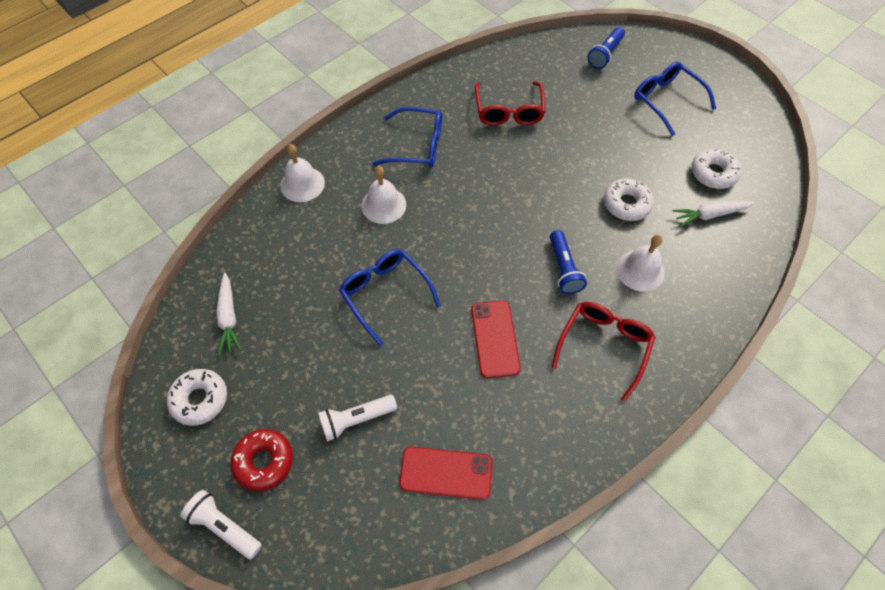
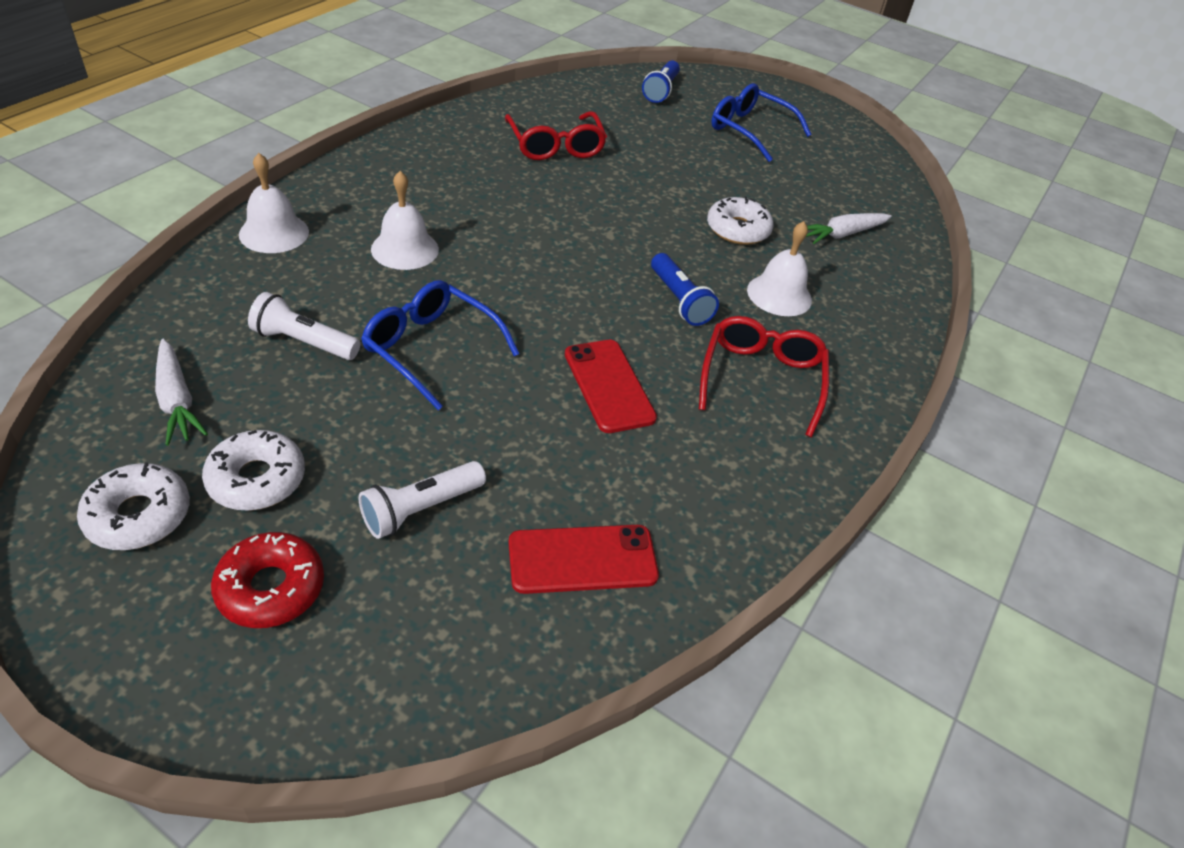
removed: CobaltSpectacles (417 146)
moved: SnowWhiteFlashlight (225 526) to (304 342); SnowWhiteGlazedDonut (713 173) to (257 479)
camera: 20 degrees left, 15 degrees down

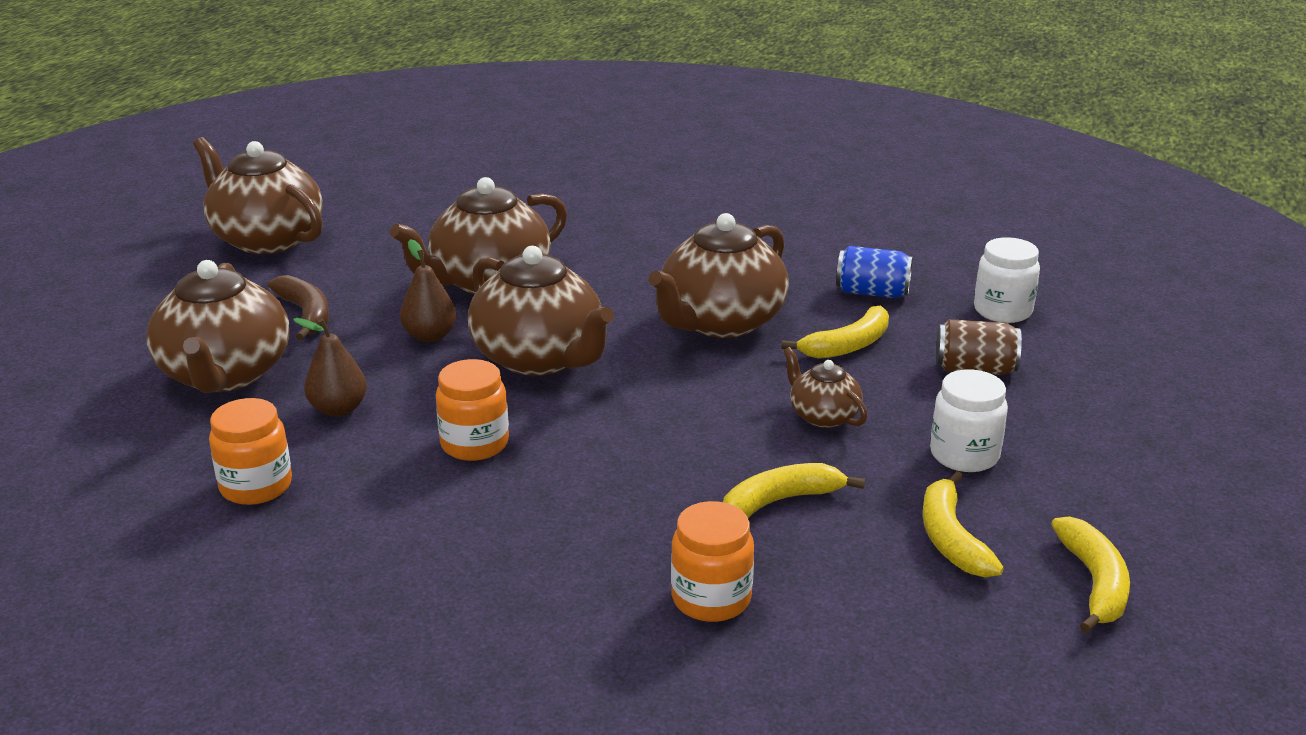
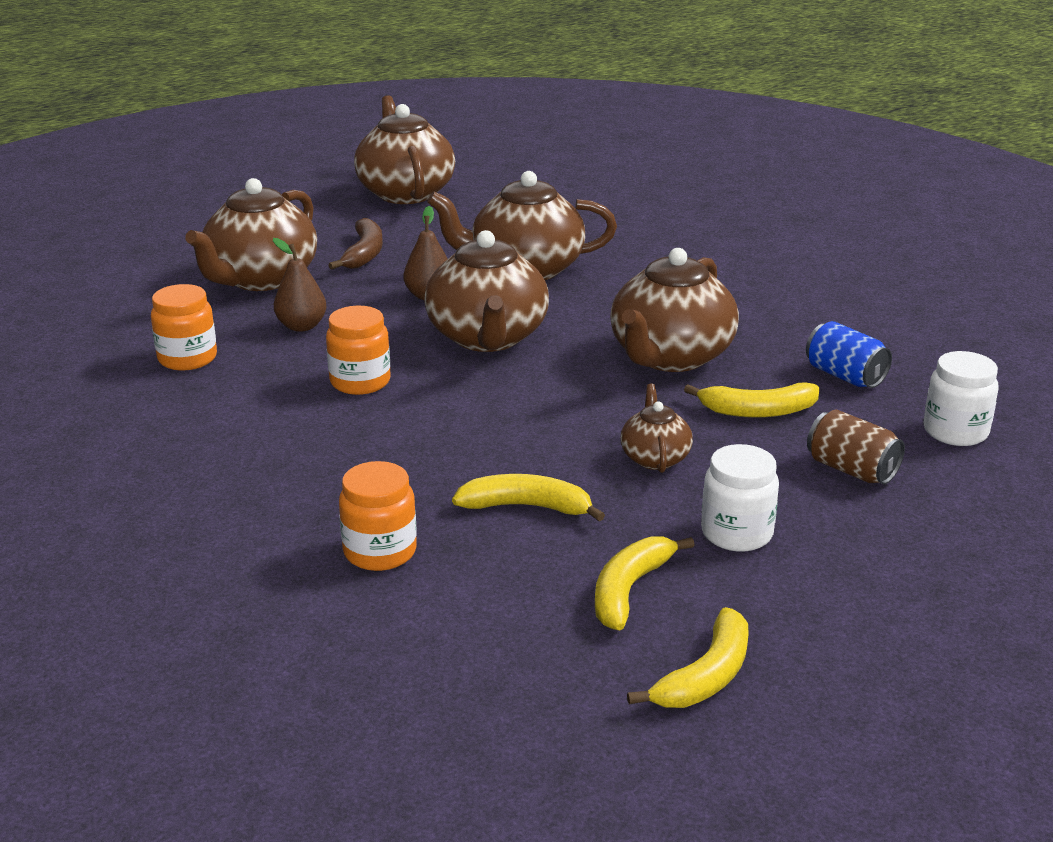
turned: BrownTeaPot (720 322) = (670 357) 45 degrees counterclockwise
camera: 35 degrees right, 0 degrees up

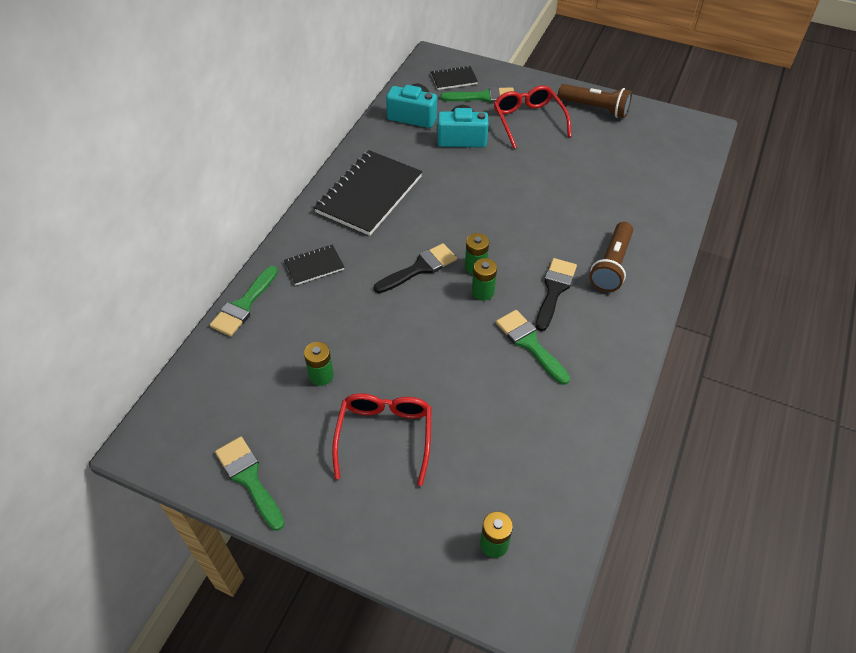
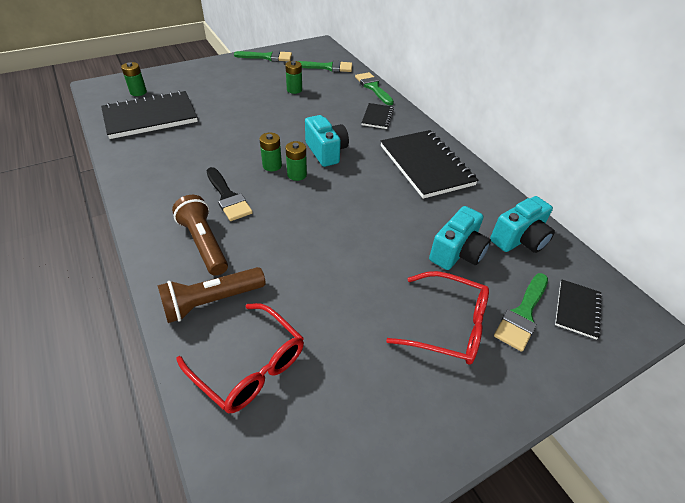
added: EbonyExerciseBook (150 117)
moved: RedSpectacles (385 435) to (251 367); EmeraldPaintbrush (529 343) to (328 67); BrownFlashlight (595 108) to (212 301)
replaced: EbonyPaintbrush (420 268) to AquaCamera (326 152)
camera: 125 degrees right, 5 degrees down

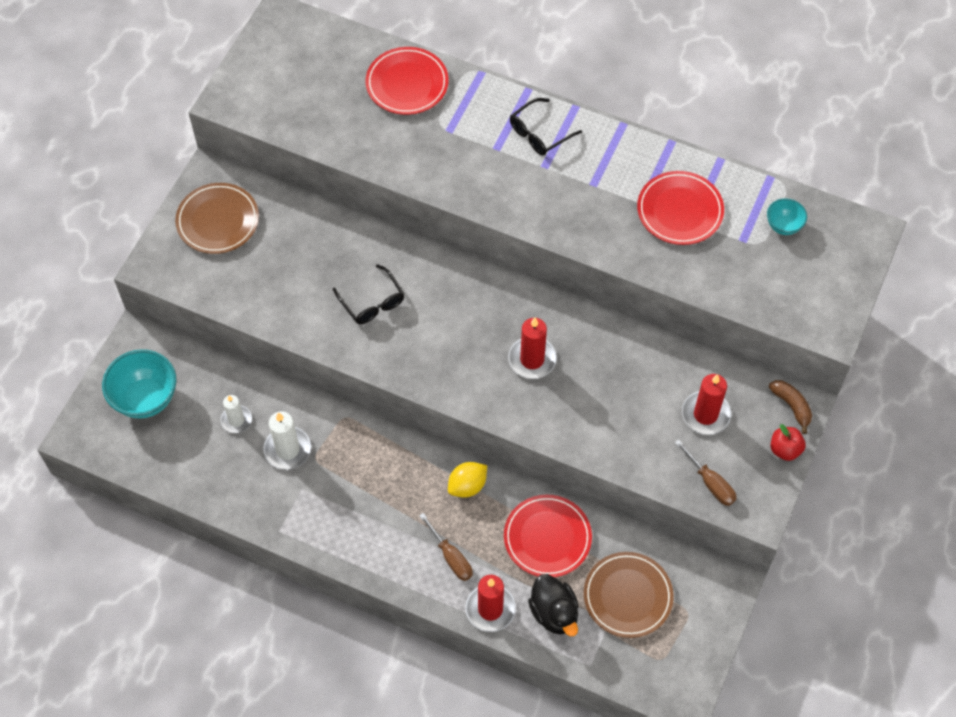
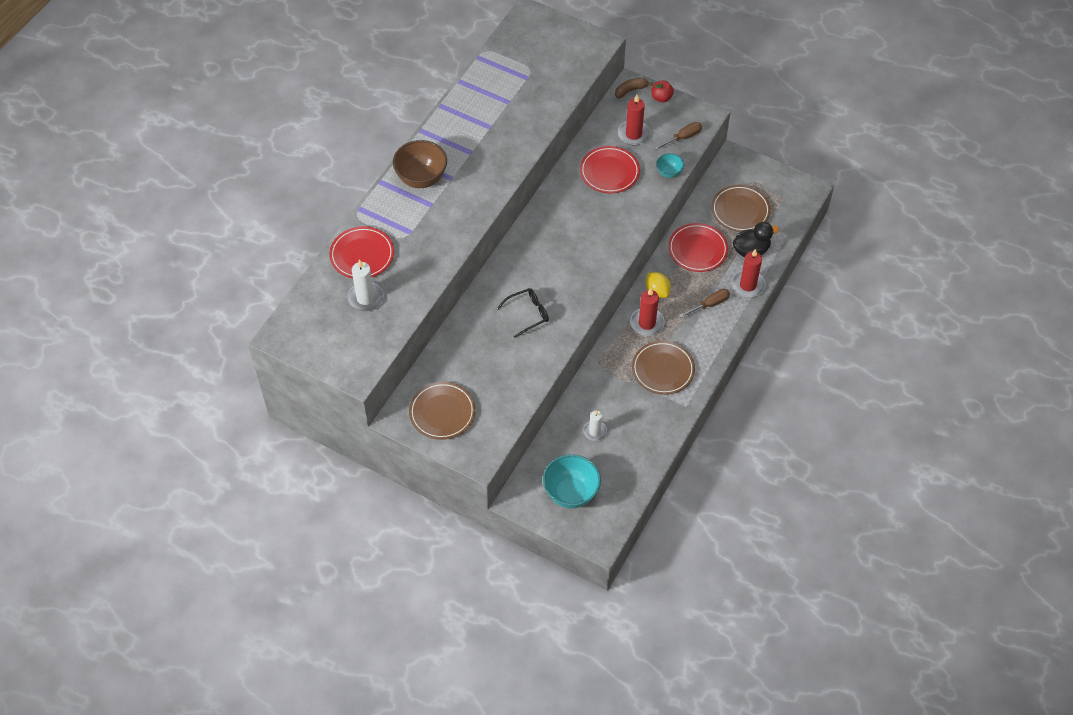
added: BrownDinnerPlate (663 369)
moved: SnowWhitePillarCandle (287 449) to (365 298); RedPillarCandle (532 359) to (647 323); RedDinnerPlate (680 210) to (609 172); AquaDeepDish (783 226) to (669 172)
replaced: EbonySpectacles (539 133) to BrownDeepDish (421 178)
camera: 85 degrees left, 5 degrees down

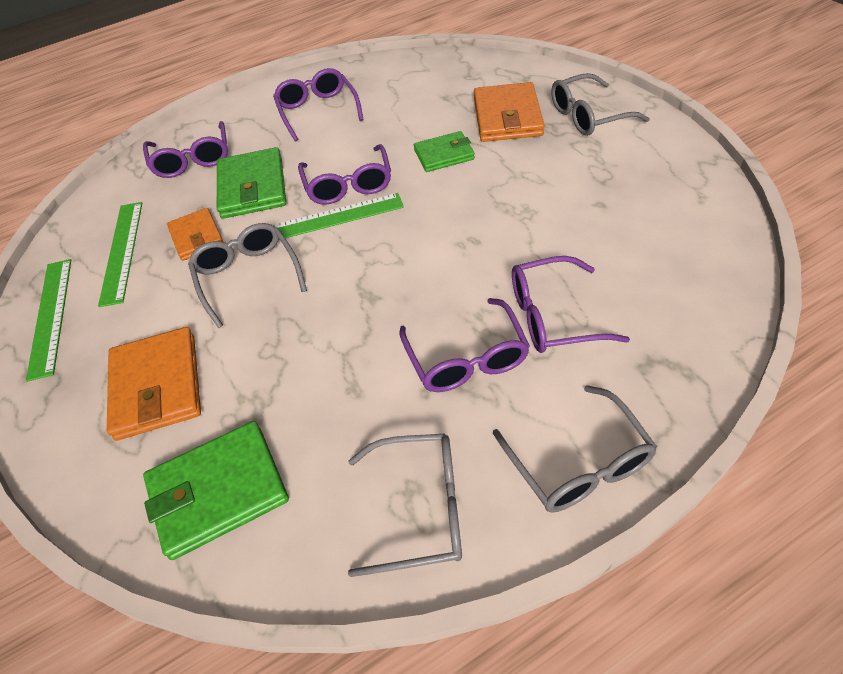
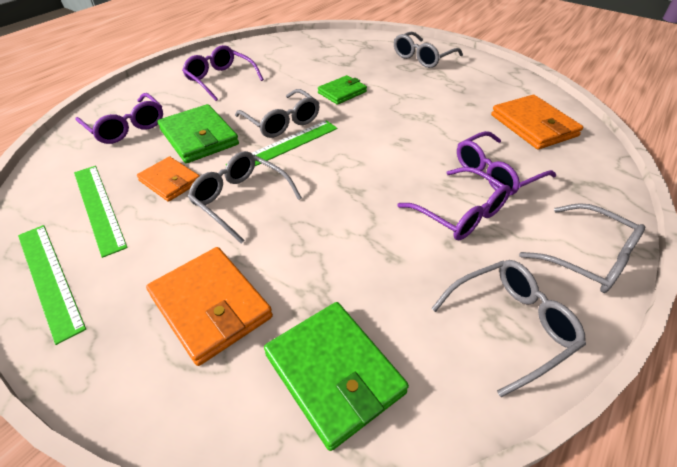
moved: OrangeColouredBillfold (507 117) to (533 125)
recoloured: RoyalPurpleSpectacles (348 184) to AshGreySpectacles (281 122)
turned: EmeraldBillfold (218 491) = (334 373) 75 degrees counterclockwise
camera: 30 degrees left, 5 degrees down

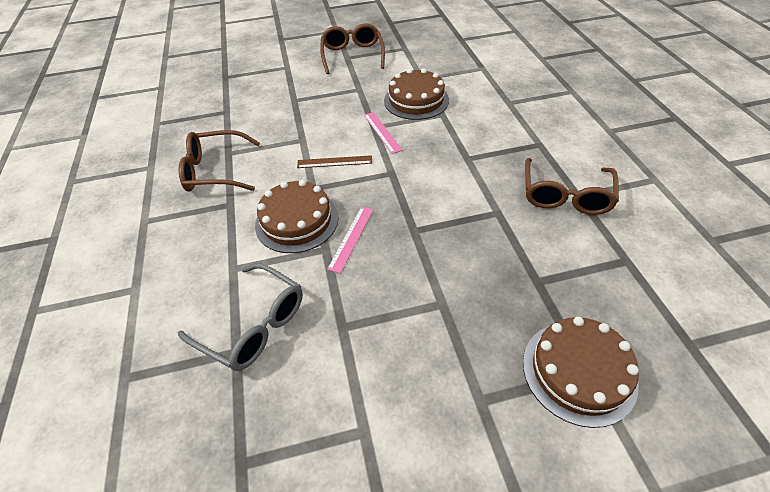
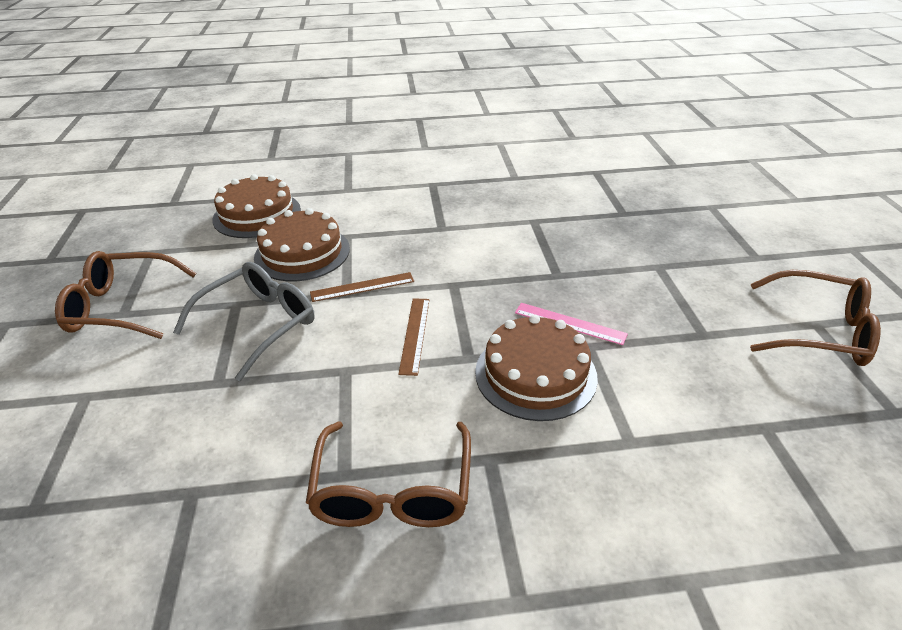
moved: AshGreySpectacles (253 324) to (258 324); BrownCake (579 371) to (257 214); BrownSpectacles (565 195) to (817 331)
recoloured: RosyRuler (382 132) to BrownRuler (362 287)
camera: 85 degrees left, 10 degrees down

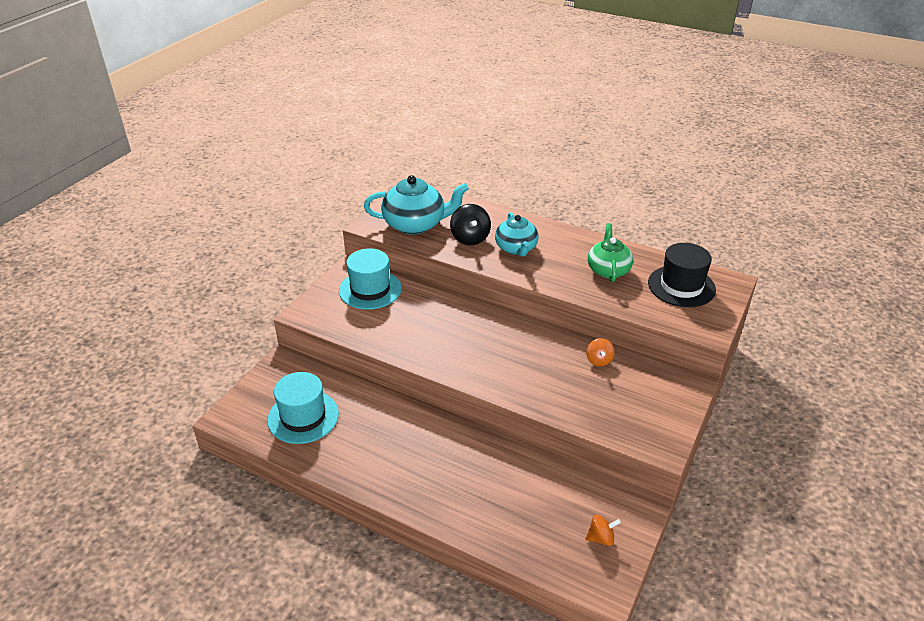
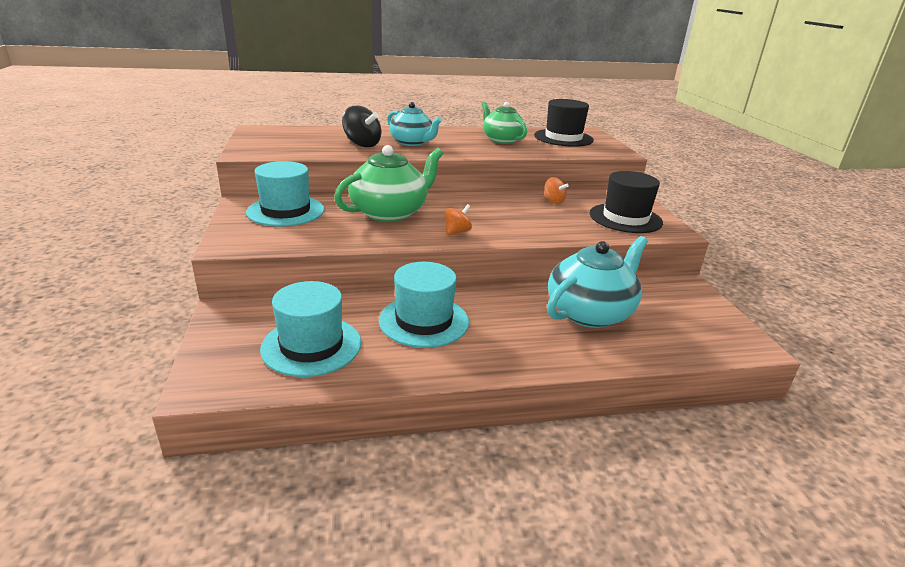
added: EmeraldTeaPot (390 212); AquaTallHat (424 321); EbonyTallHat (625 218)
moved: AquaTeaPot (415 224) to (590 312); OrangeColouredToyTop (601 538) to (457 232)
camera: 40 degrees left, 10 degrees down

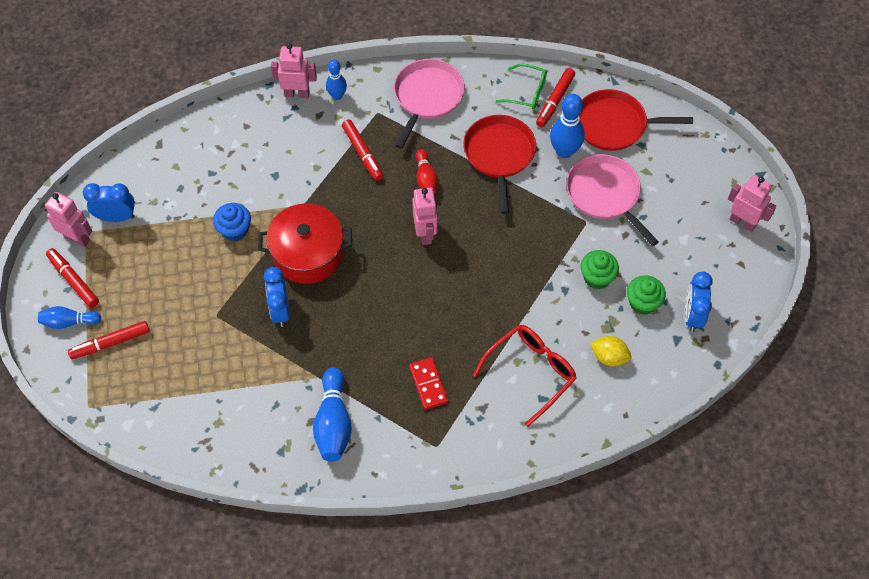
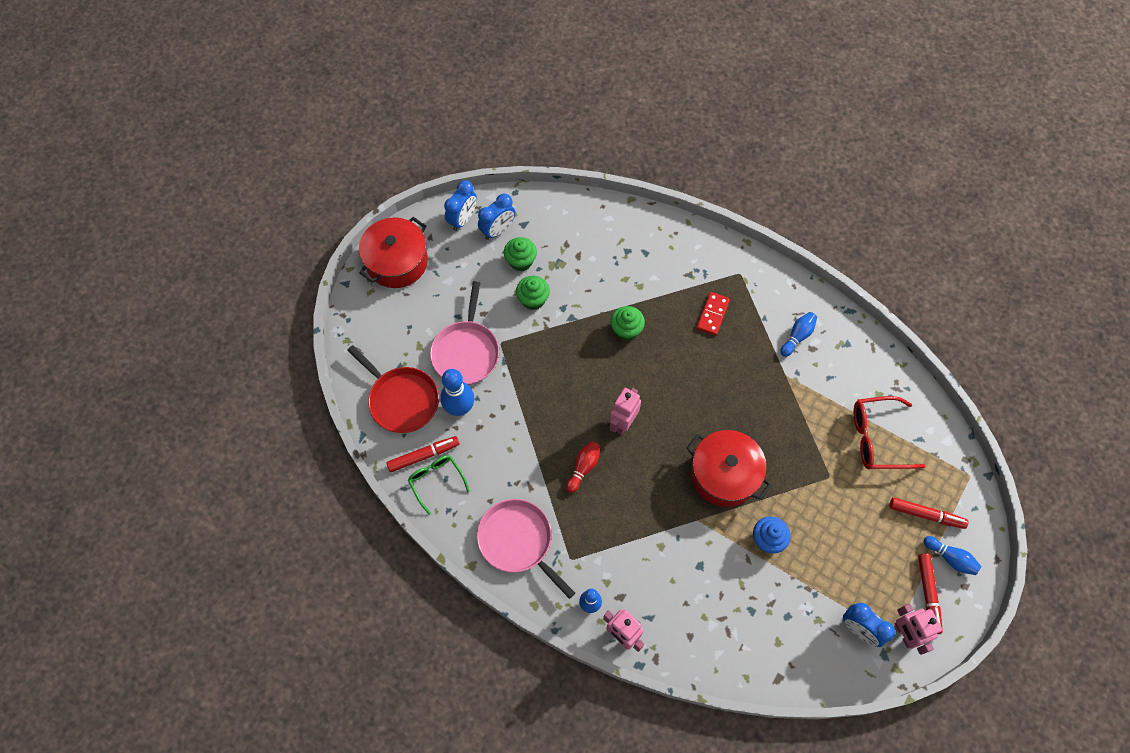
removed: RedFeltPen (363 153); RedPan (499 155); BrightYellowLemon (609 357)
added: EmeraldMuffin (626 330)
moved: CobaltAlarmClock (280 310) to (463 219); RedSpectacles (531 372) to (877 438)
replaced: RosyRobot (742 222) to RedStockpot (397 261)
turned: RosyPan (427 97) = (518 541) 75 degrees clockwise
resized: CobaltSkittle (333 423) = (797 336) x0.62
camera: 140 degrees left, 5 degrees up

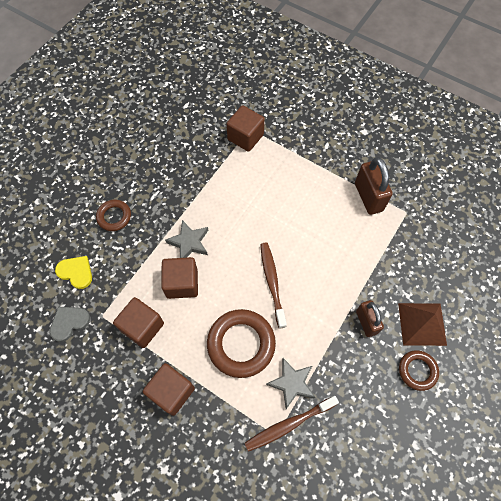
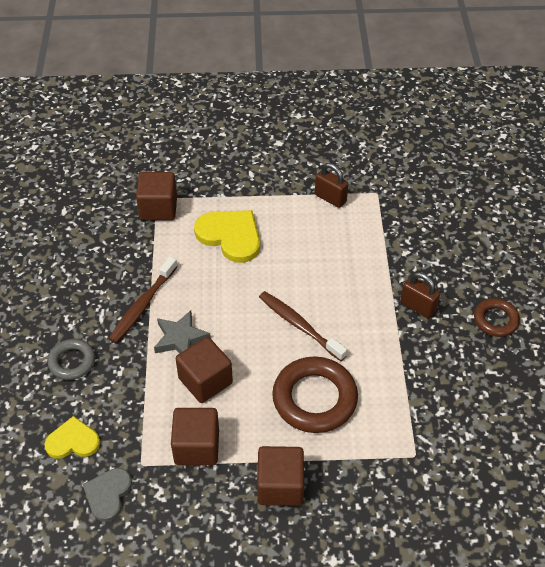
removed: AshGreyFivePointedStar (292 383); BrownSolidPyramid (422 324)
added: BrightYellowLoveHeart (230 236)
moved: BrownToothBrush (289 424) to (143 305)
recoloured: BrownRing (114 217) to AshGreyRing (72 362)
resized: BrownLock (368 197) = (330 198) x0.66
camera: 35 degrees left, 15 degrees down

